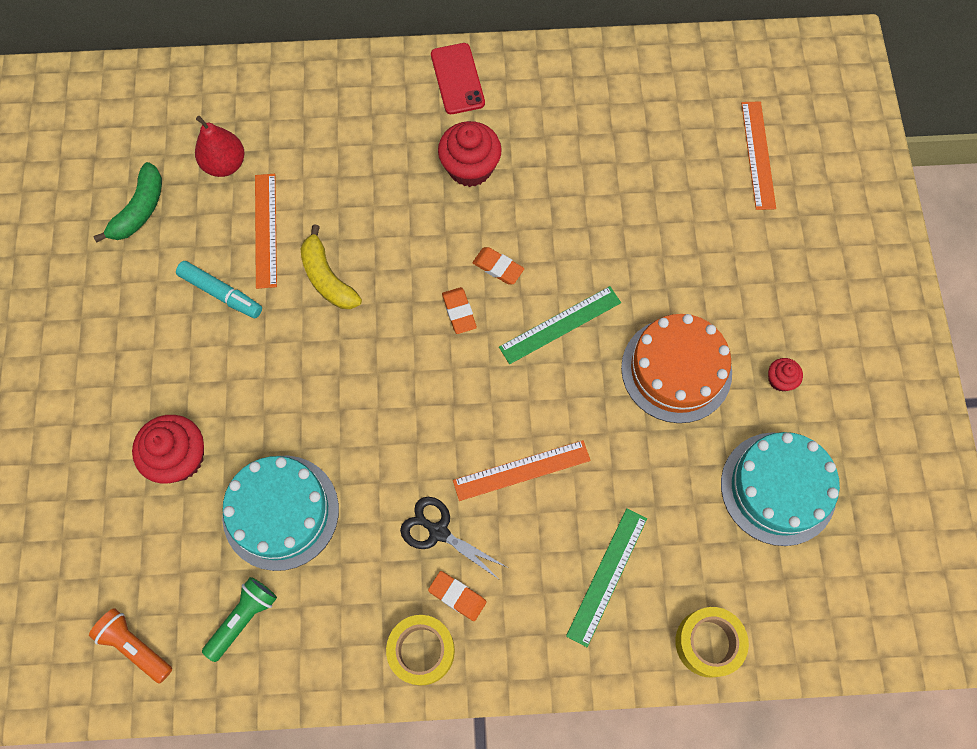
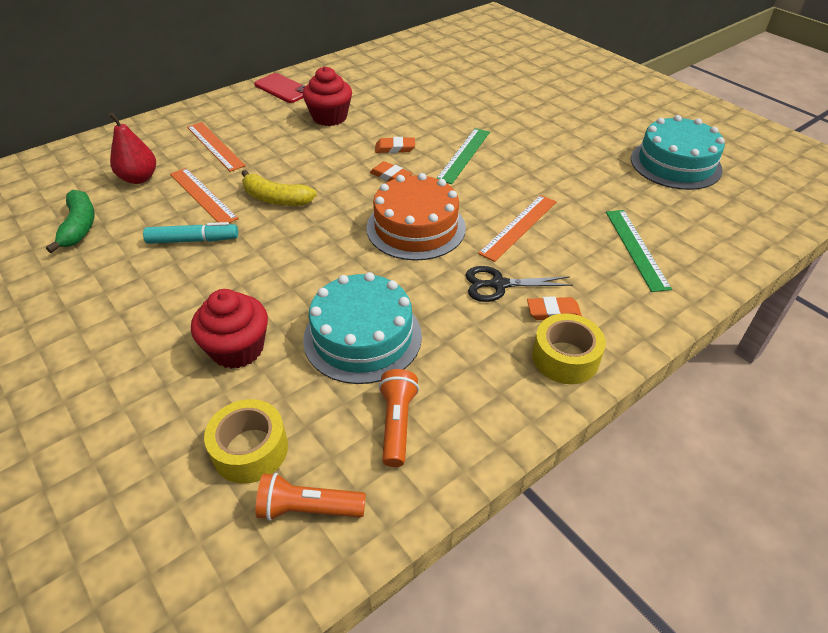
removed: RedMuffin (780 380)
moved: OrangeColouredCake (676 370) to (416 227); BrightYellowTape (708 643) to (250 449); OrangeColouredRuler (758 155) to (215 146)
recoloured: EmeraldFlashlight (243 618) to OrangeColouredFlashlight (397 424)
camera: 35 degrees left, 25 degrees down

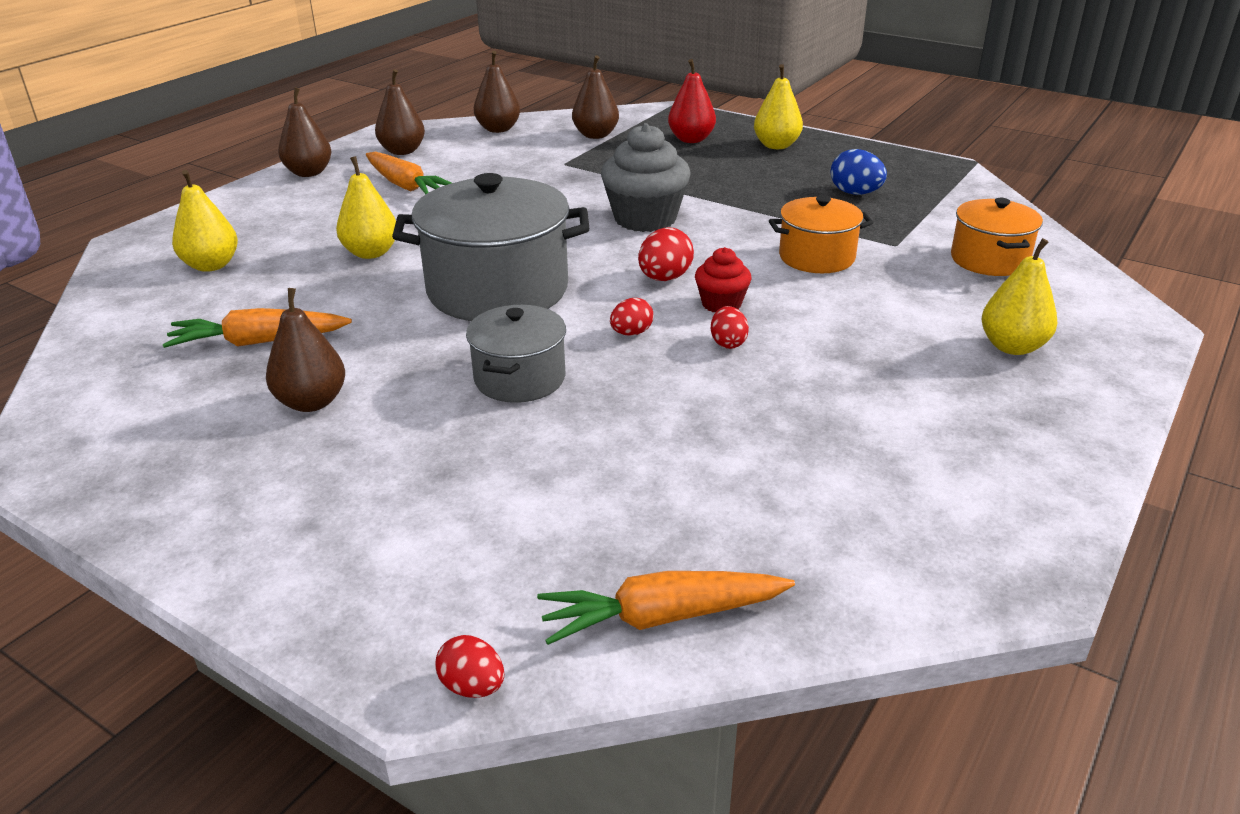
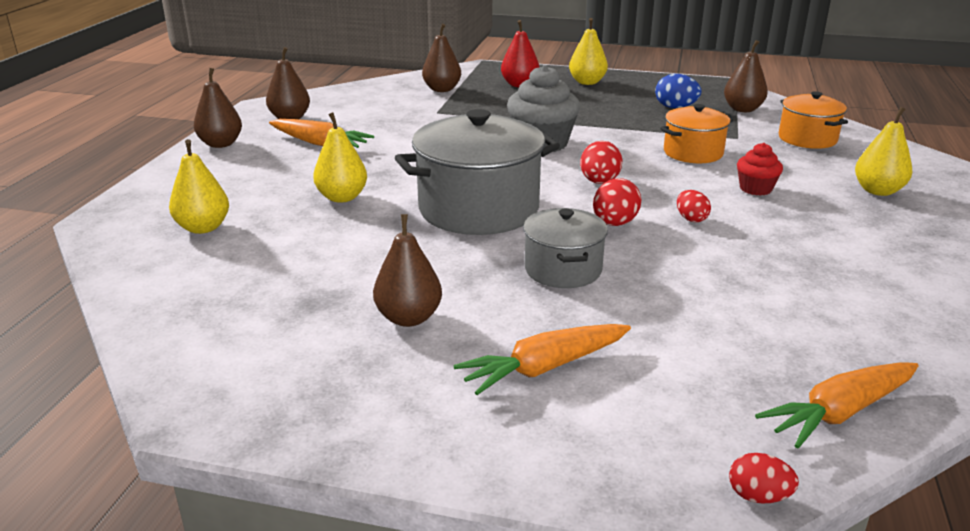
moved: OrangeColouredToyCarrot (260 342) to (545 368); BrownPearFruit (498 129) to (742 109); RedMuffin (721 304) to (755 189)
resized: RedEgg (631 333) = (614 223) x1.52
camera: 20 degrees left, 5 degrees down

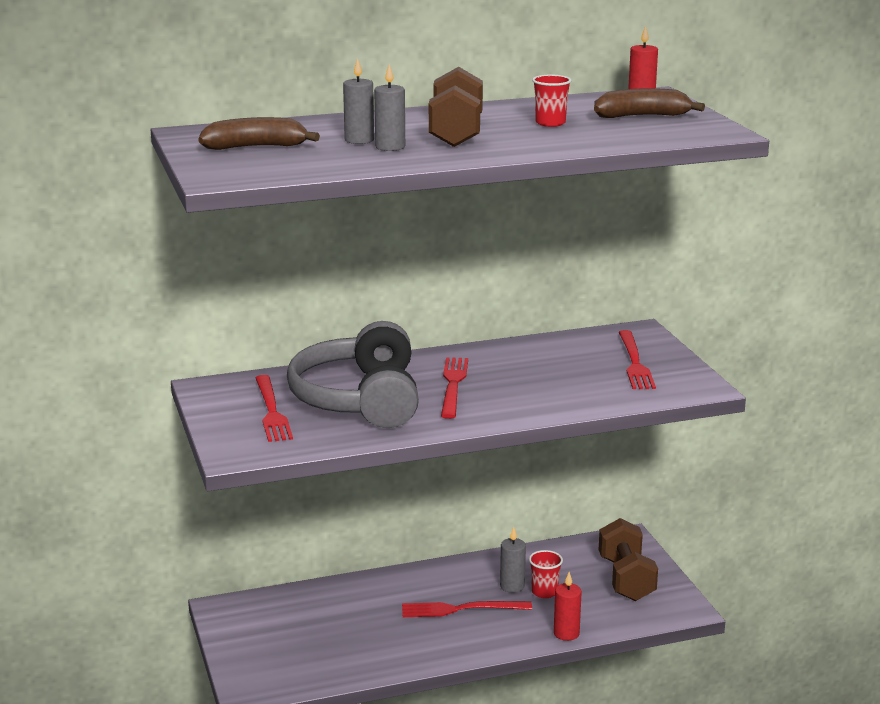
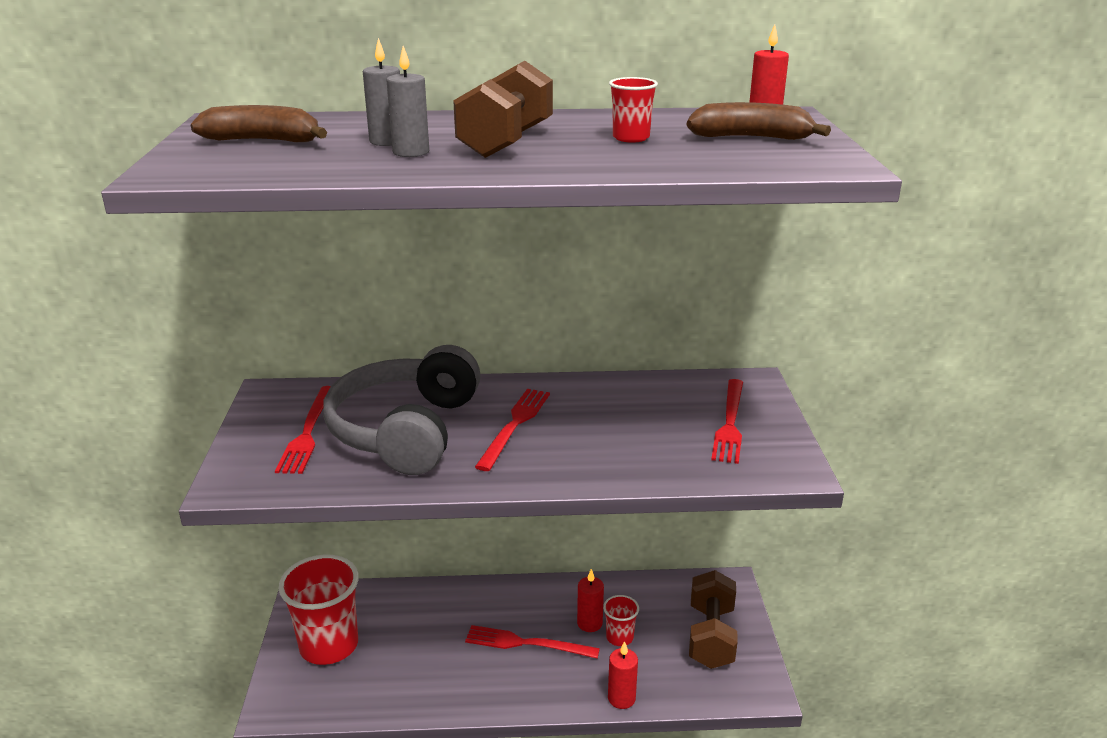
added: RedBeaker (329 645)
recoloured: AshGreyPillarCandle (512 586) to RedPillarCandle (589 623)
camera: 15 degrees right, 5 degrees up

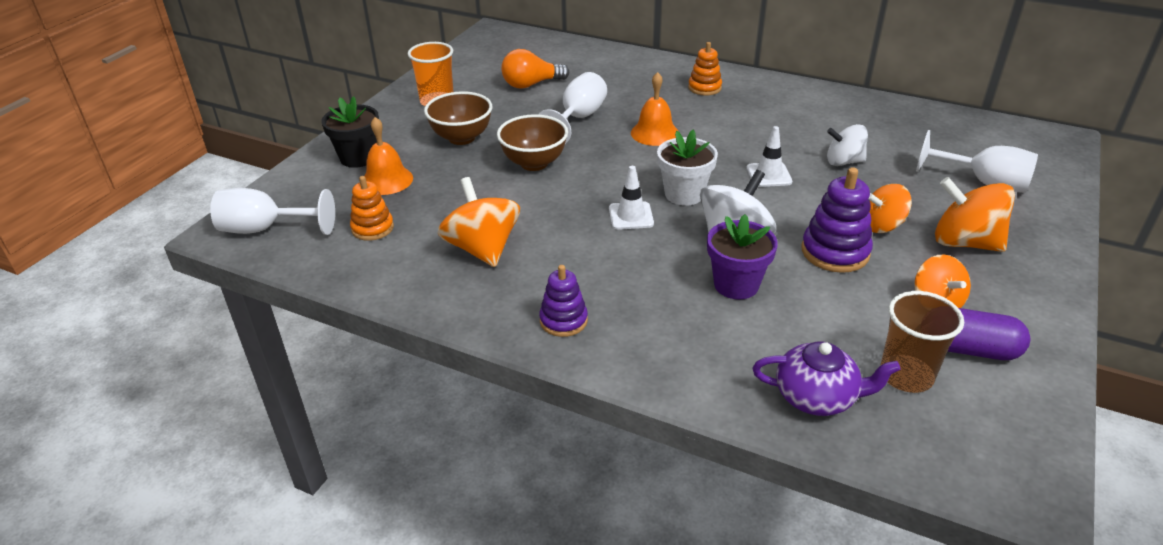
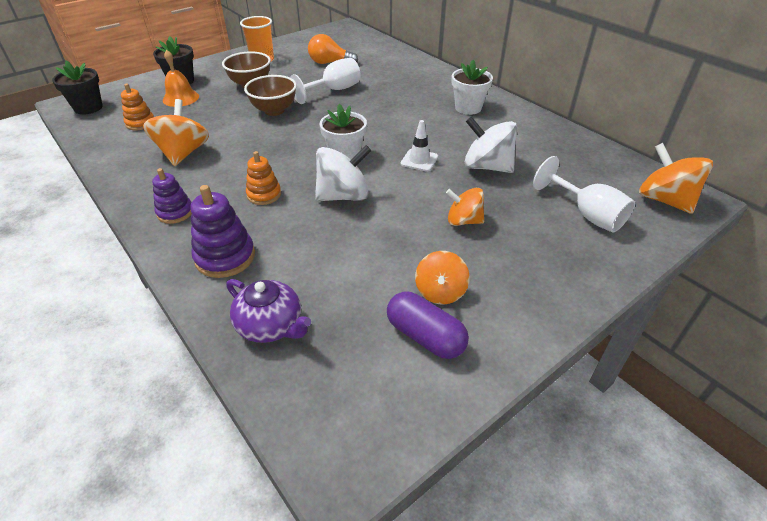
removed: SnowWhiteSafetyCone (631 216); OrangeColouredSchoolBell (654 133); RoyalPurplePottedPlant (736 285); BrownBeaker (906 376)
added: SnowWhitePottedPlant (468 108)
moved: OrangeColouredStackingRings (704 88) to (264 195); RoyalPurpleStackingRings (835 252) to (225 257); OrangeColouredToyTop (964 242) to (664 200)
replaced: SnowWhiteGoblet (265 229) to EbonyPottedPlant (88 108)
resized: SnowWhiteToyTop (843 162) = (487 167) x1.54
camera: 25 degrees right, 5 degrees up

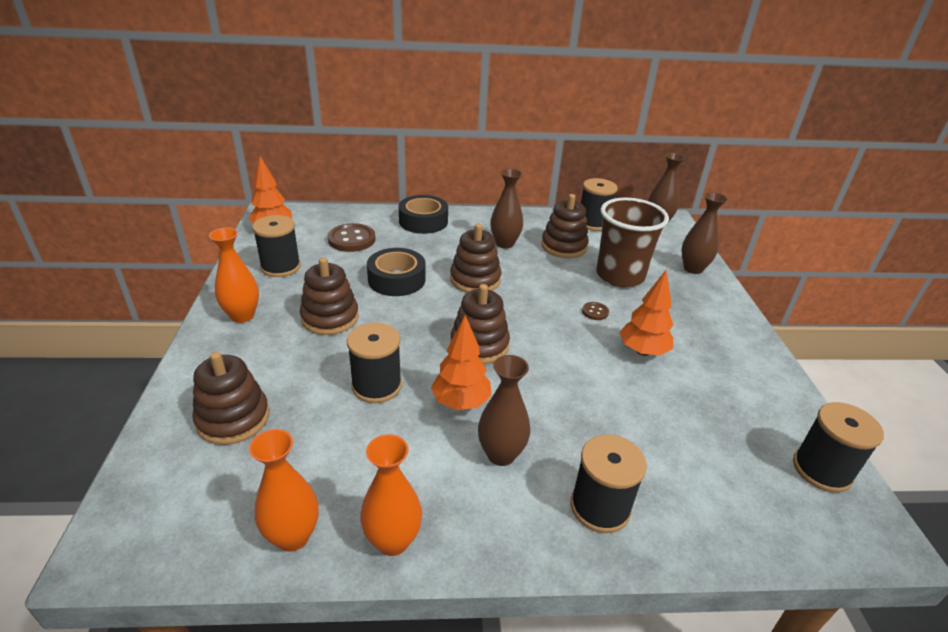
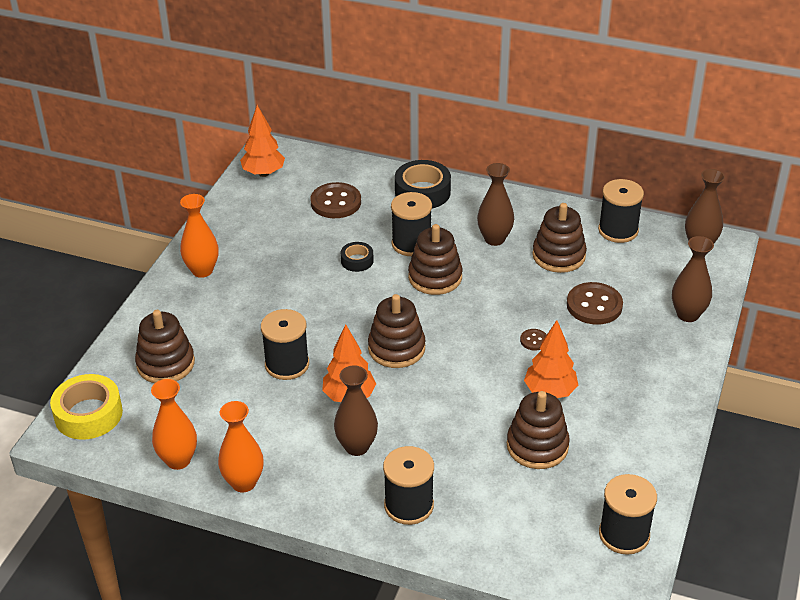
added: BrightYellowTape (88 414)
moved: EbonyBobbin (281 267) to (411 244); BrownStackingRings (330 318) to (537 446)
replaced: BrownBeaker (620 276) to BrownShirtButton (594 305)
resized: EbonyTape (396 279) = (357 261) x0.55
camera: 25 degrees right, 5 degrees up

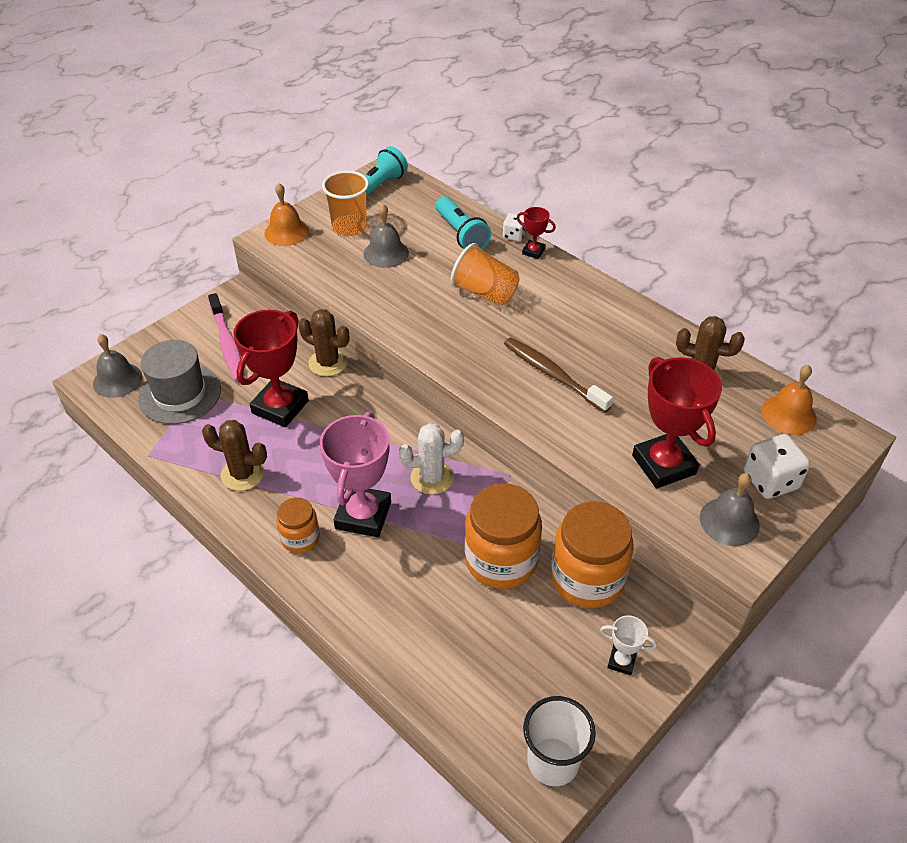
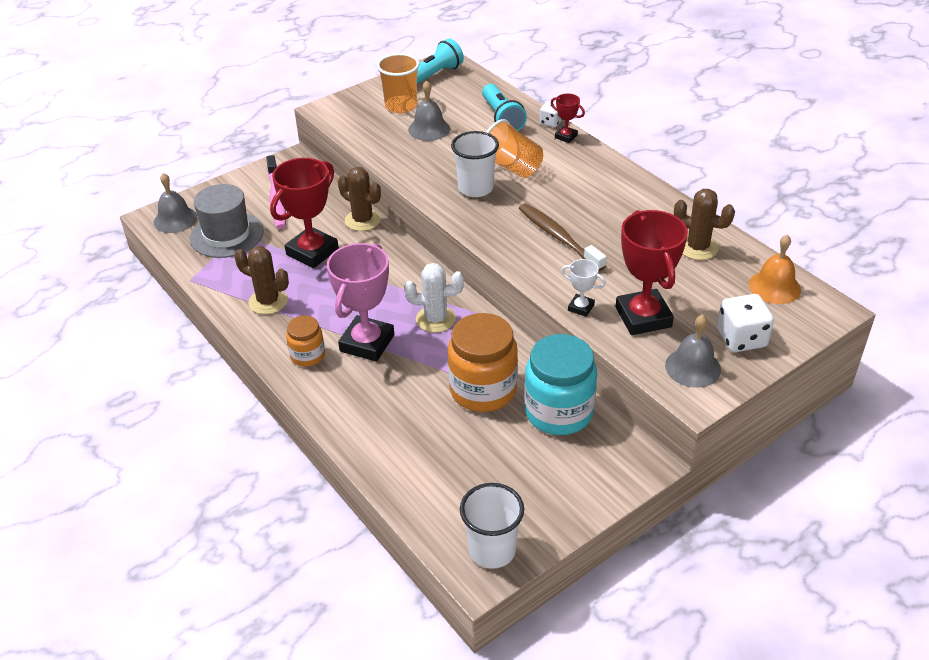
removed: OrangeColouredSchoolBell (286 232)
added: SnowWhiteBeaker (475 188)
moved: SnowWhiteTrophy (621 661) to (581 307)
recoloured: OrangeColouredJar (587 578) to AquaJar (558 412)
camera: 10 degrees right, 5 degrees down

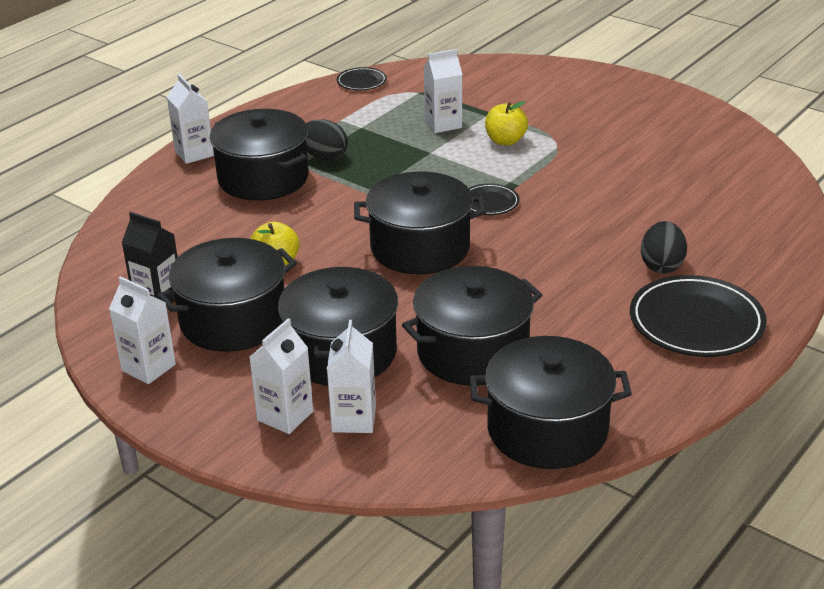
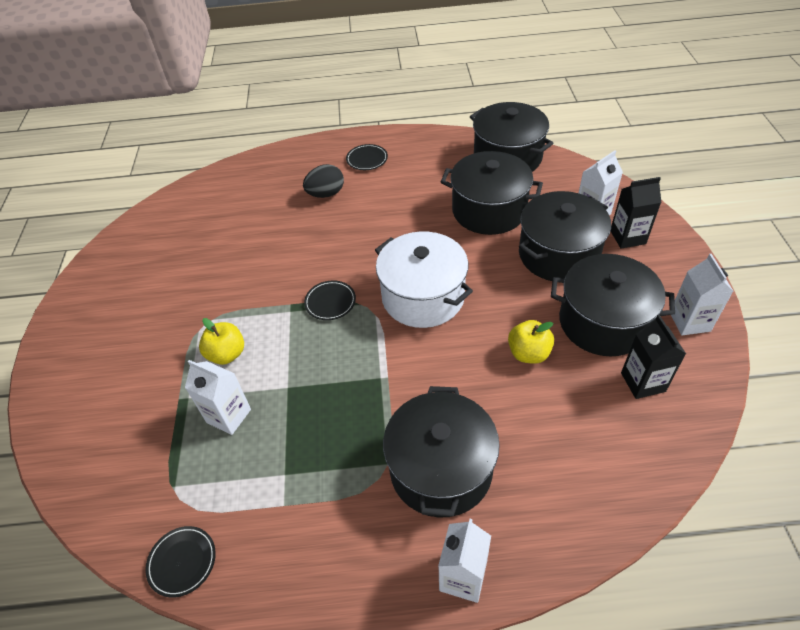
removed: EbonyEgg (324 157)
recoloured: SnowWhiteMilkCarton (285 416) to EbonyMilkCarton (627 237); EbonyStockpot (420 248) to SnowWhiteStockpot (423 297)
resized: EbonyDinnerPlate (696 322) = (367 159) x0.51
camera: 130 degrees left, 15 degrees up

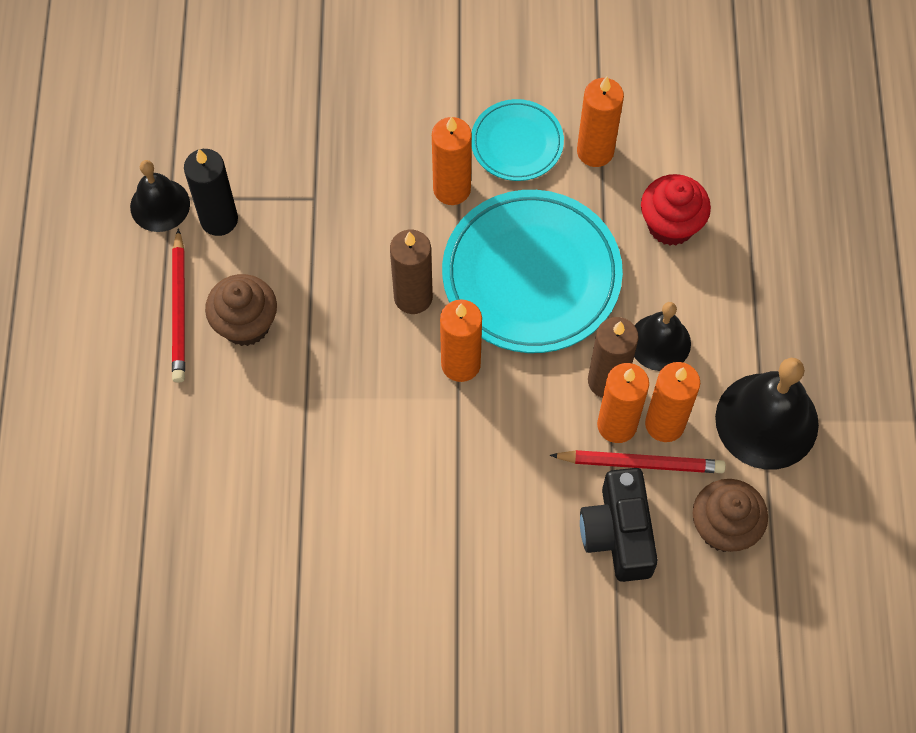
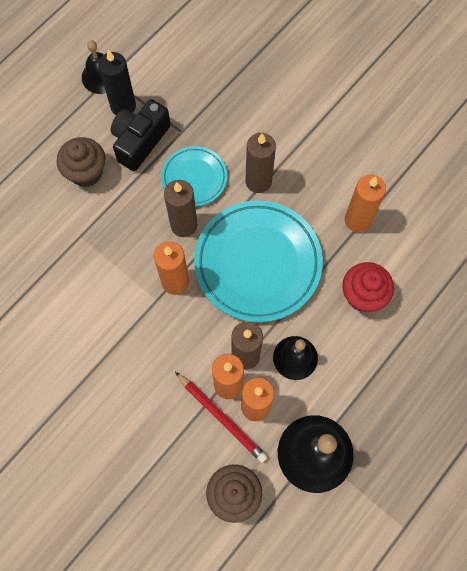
removed: RedPencil (179 310)
moved: AquaDinnerPlate (517 143) to (194 178); EbonyCamera (618 533) to (140 141)
recoloured: OrangeColouredPillarCandle (452 189) to BrownPillarCandle (258 181)
camera: 40 degrees right, 5 degrees up

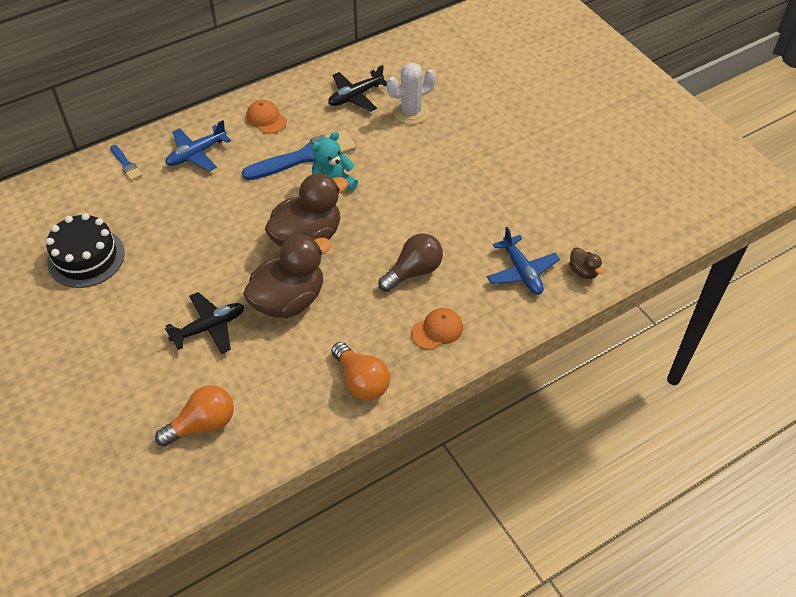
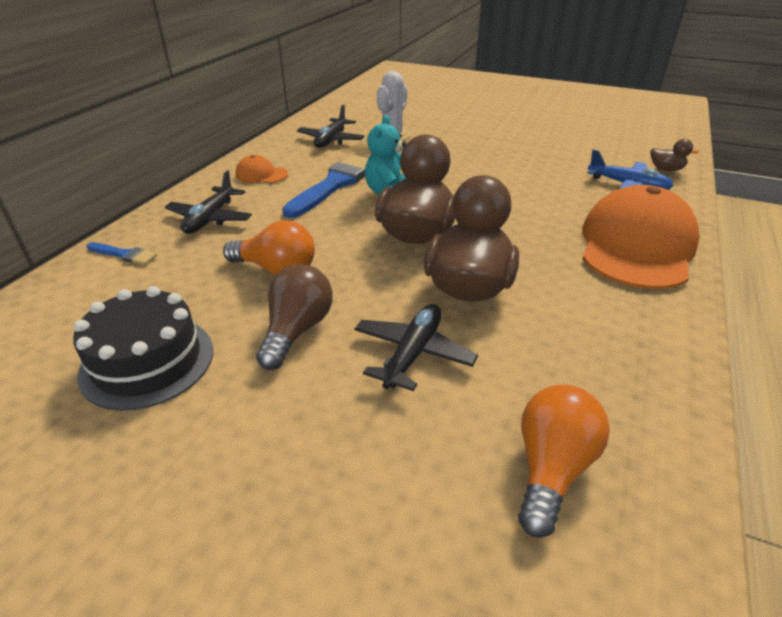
moved: OrangeColouredLightbulb (361 381) to (276 269); BrownLightbulb (413 271) to (297 330)
recoloured: CobaltAeroplane (196 154) to EbonyAeroplane (210 218)
resized: OrangeColouredCap (437 330) = (636 246) x2.28
camera: 35 degrees left, 15 degrees down

